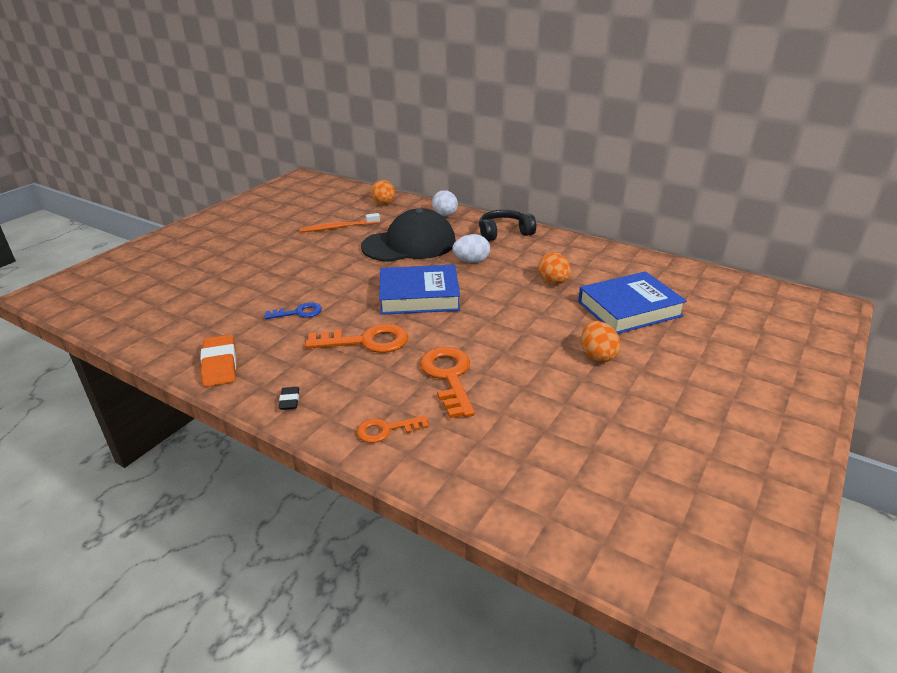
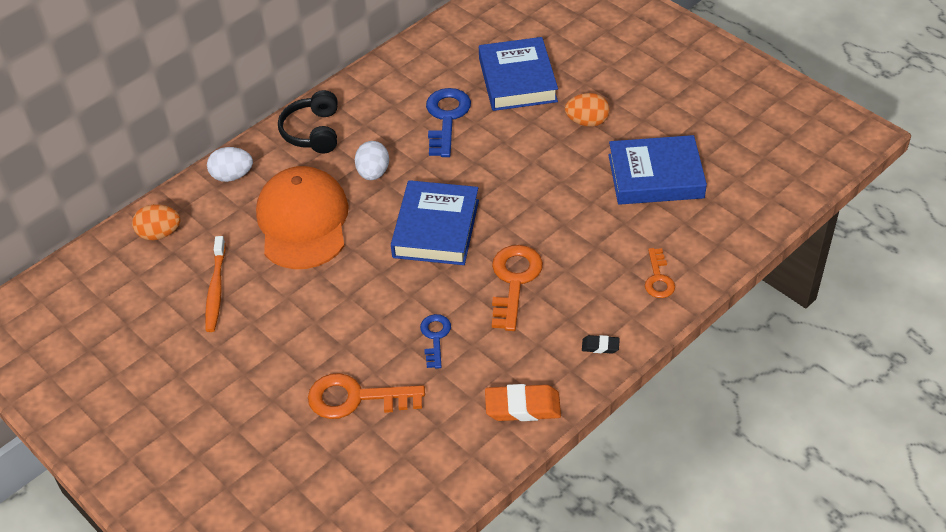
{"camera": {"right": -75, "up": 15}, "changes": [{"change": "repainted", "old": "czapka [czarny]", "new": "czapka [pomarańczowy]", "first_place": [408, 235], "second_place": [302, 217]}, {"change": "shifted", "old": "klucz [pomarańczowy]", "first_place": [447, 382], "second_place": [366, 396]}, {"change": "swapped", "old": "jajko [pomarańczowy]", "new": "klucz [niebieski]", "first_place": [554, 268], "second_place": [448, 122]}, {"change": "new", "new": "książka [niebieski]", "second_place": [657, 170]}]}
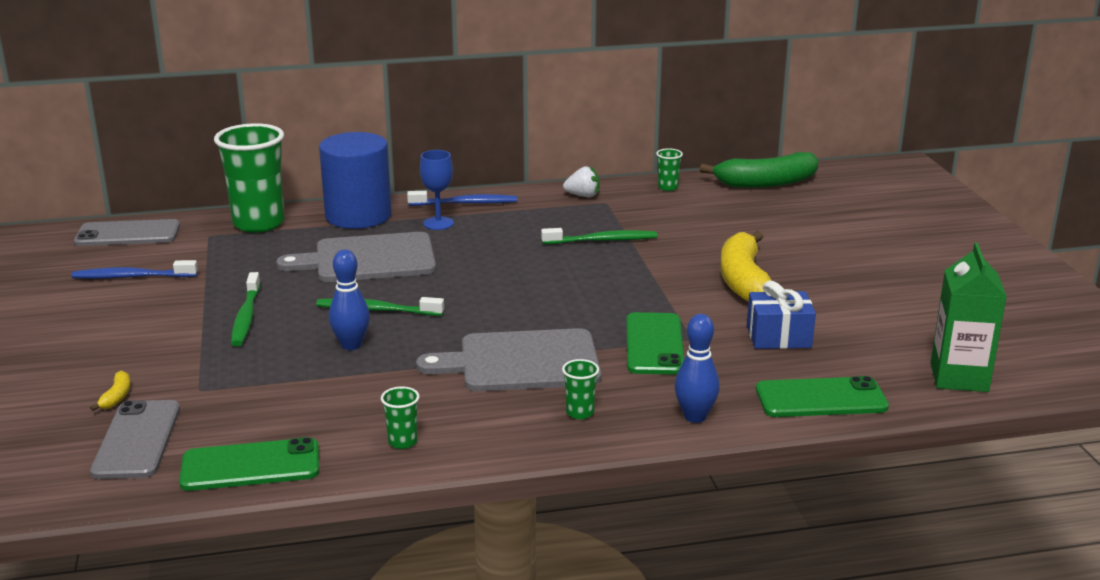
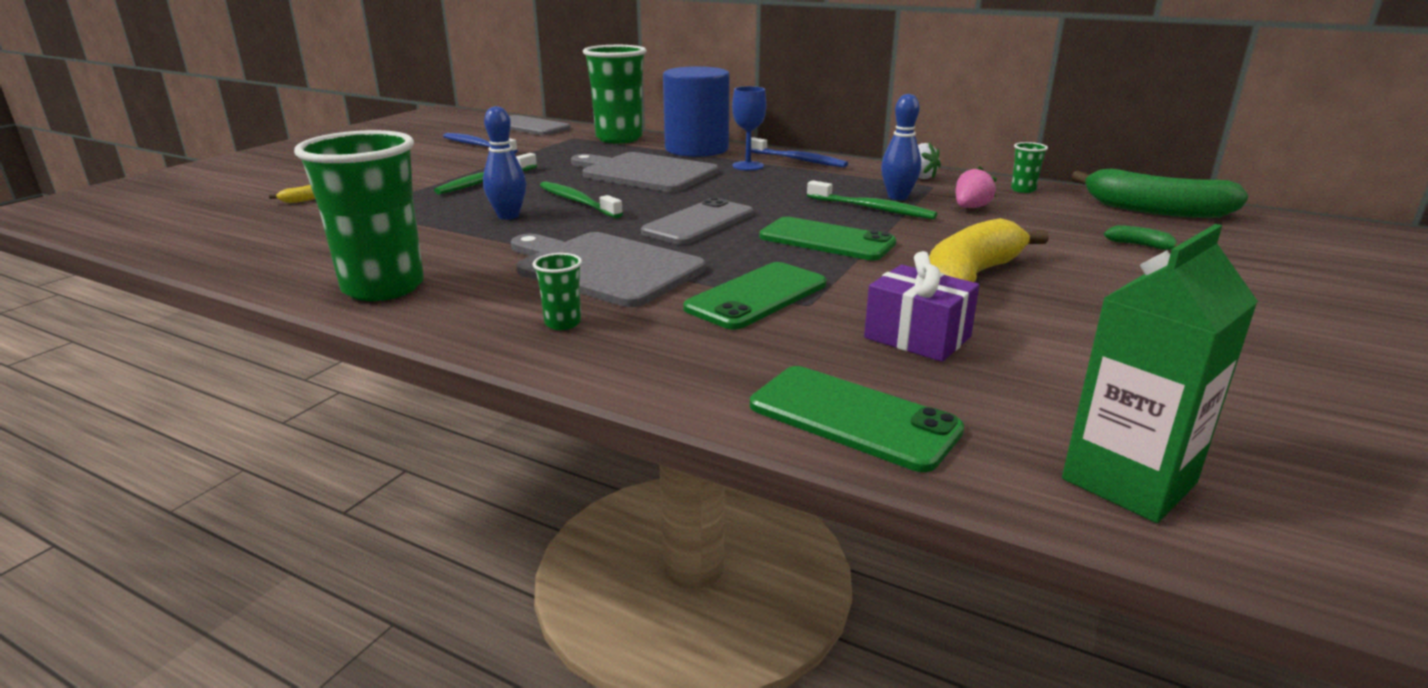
{"camera": {"right": 40, "up": 0}, "changes": [{"change": "shifted", "old": "telefon [szary]", "first_place": [135, 439], "second_place": [697, 221]}, {"change": "shifted", "old": "telefon [zielony]", "first_place": [249, 464], "second_place": [827, 238]}, {"change": "scaled", "old": "szklanka [zielony]", "first_place": [400, 417], "second_place": [359, 215], "factor": 2.39}, {"change": "shifted", "old": "kręgiel [niebieski]", "first_place": [697, 368], "second_place": [901, 147]}, {"change": "repainted", "old": "prezent [niebieski]", "new": "prezent [fioletowy]", "first_place": [781, 315], "second_place": [921, 306]}, {"change": "new", "new": "truskawka [różowy]", "second_place": [976, 187]}, {"change": "new", "new": "banan [zielony]", "second_place": [1141, 237]}]}
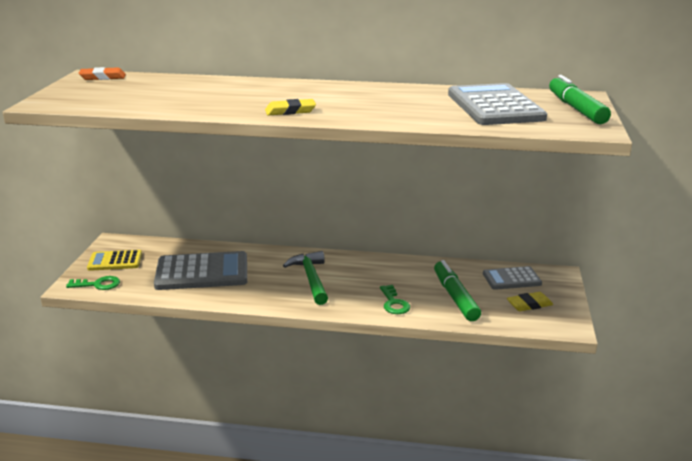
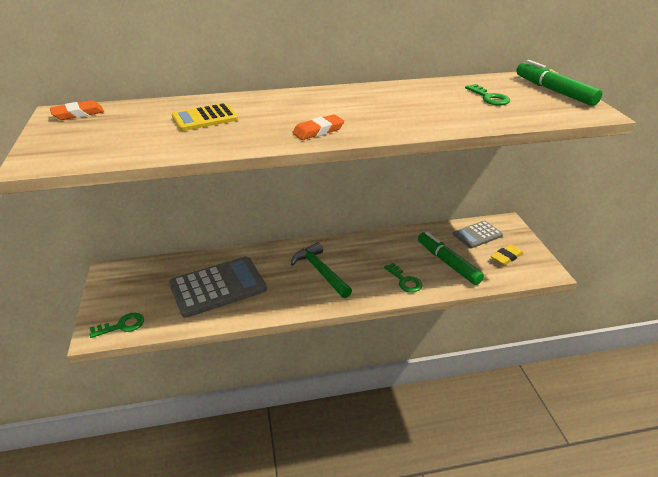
{"camera": {"right": -20, "up": 10}, "changes": [{"change": "shifted", "old": "kalkulator [żółty]", "first_place": [114, 260], "second_place": [205, 117]}, {"change": "repainted", "old": "gumka do mazania [żółty]", "new": "gumka do mazania [pomarańczowy]", "first_place": [290, 107], "second_place": [318, 127]}, {"change": "swapped", "old": "kalkulator [szary]", "new": "klucz [zielony]", "first_place": [497, 104], "second_place": [487, 94]}]}
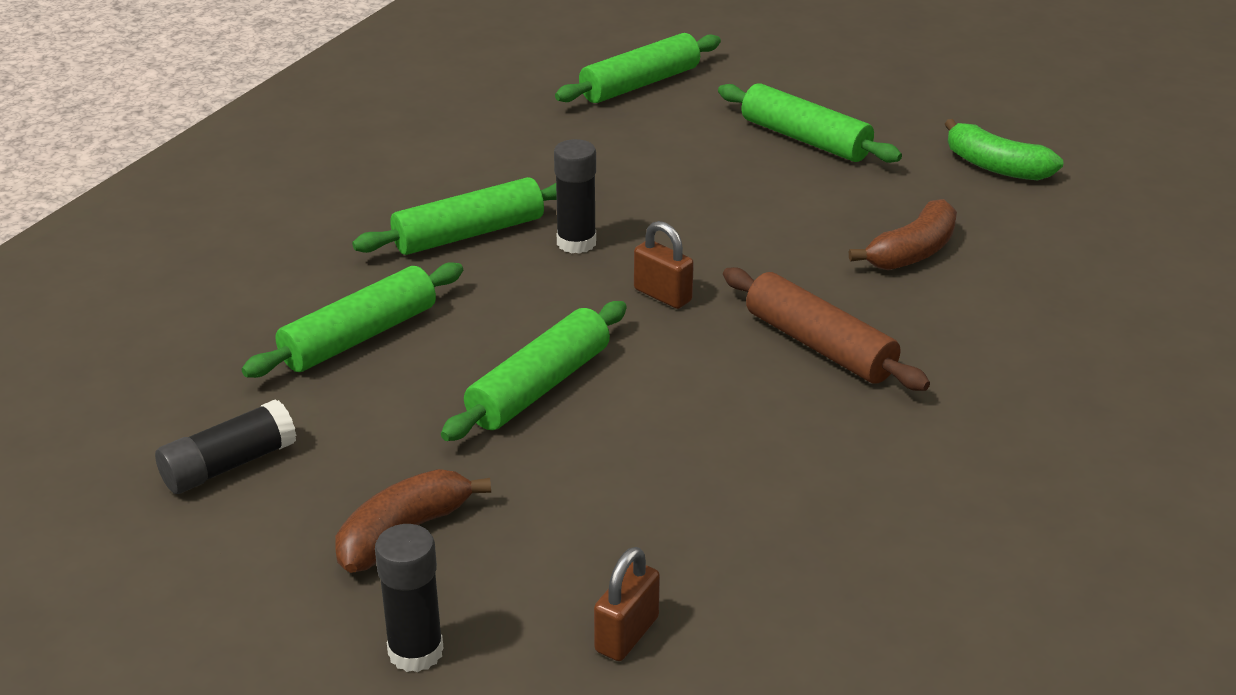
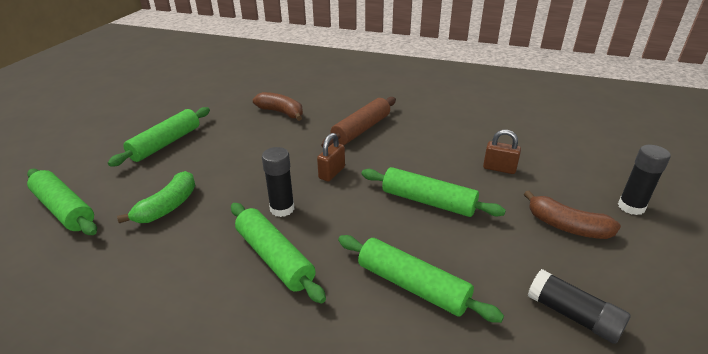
{"camera": {"right": -100, "up": 0}, "changes": [{"change": "shifted", "old": "kłódka [brązowy]", "first_place": [627, 604], "second_place": [502, 152]}, {"change": "shifted", "old": "banan [zielony]", "first_place": [1004, 149], "second_place": [156, 197]}]}
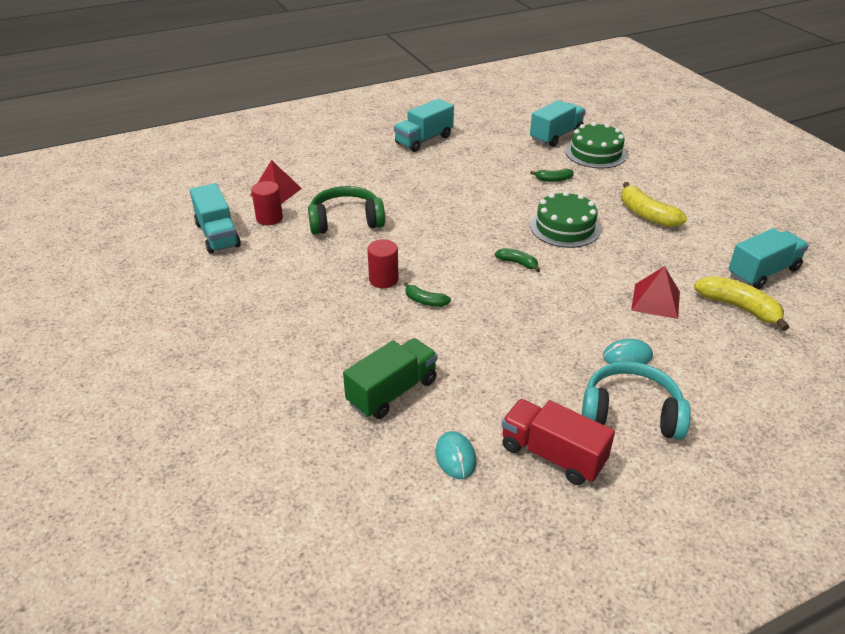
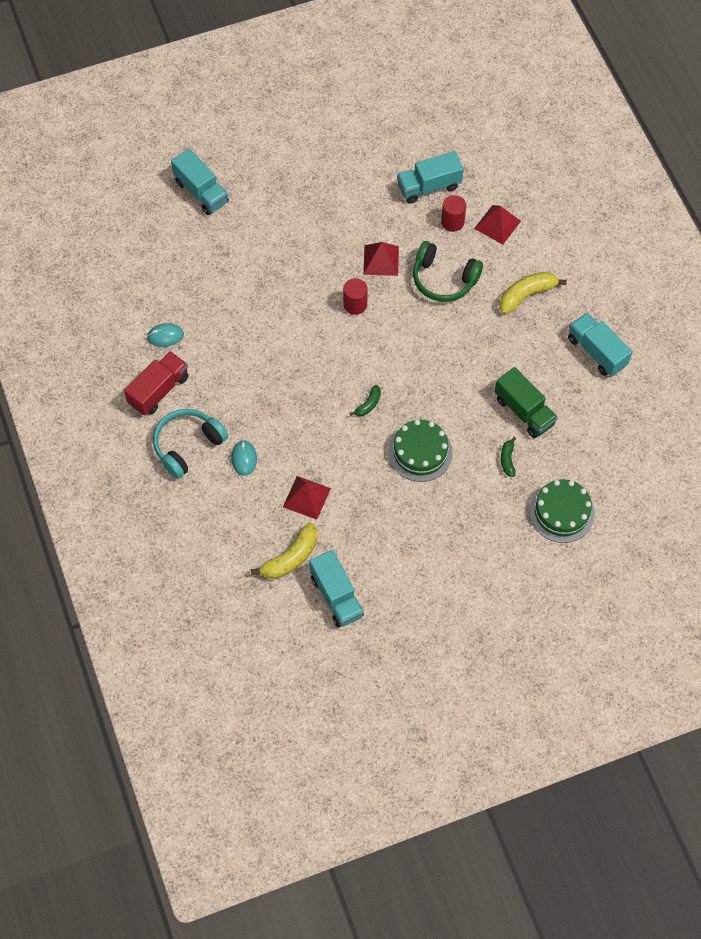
{"camera": {"right": 95, "up": 25}, "changes": [{"change": "rotated", "old": "słuchawki [zielony]", "first_place": [346, 210], "second_place": [448, 271], "degrees": 120}, {"change": "shifted", "old": "ciężarówka [zielony]", "first_place": [390, 378], "second_place": [526, 402]}, {"change": "gone", "old": "banan [zielony]", "first_place": [427, 294]}, {"change": "shifted", "old": "ciężarówka [turkusowy]", "first_place": [558, 123], "second_place": [200, 182]}, {"change": "rotated", "old": "słuchawki [turkusowy]", "first_place": [636, 401], "second_place": [190, 444], "degrees": -150}, {"change": "shifted", "old": "banan [żółty]", "first_place": [654, 205], "second_place": [533, 293]}, {"change": "new", "new": "piramida [czerwony]", "second_place": [381, 259]}]}
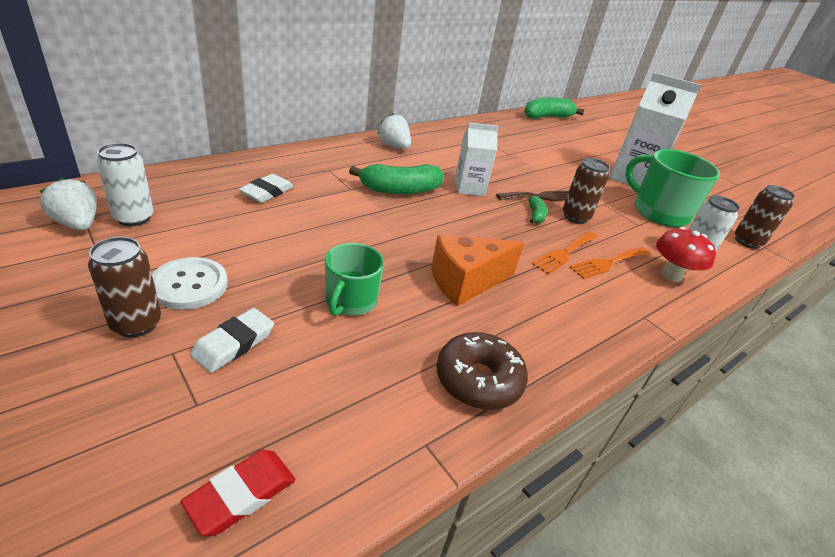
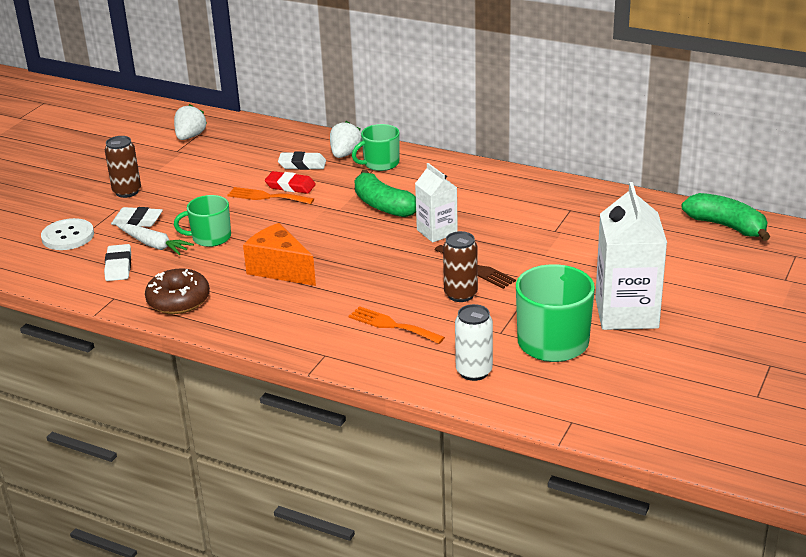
{"camera": {"right": 70, "up": -5}, "changes": [{"change": "gone", "old": "puszka [biały]", "first_place": [125, 184]}, {"change": "shifted", "old": "guzik [biały]", "first_place": [190, 283], "second_place": [67, 234]}, {"change": "shifted", "old": "gumka do mazania [czerwony]", "first_place": [238, 493], "second_place": [290, 182]}, {"change": "shifted", "old": "truskawka [biały]", "first_place": [394, 131], "second_place": [346, 139]}, {"change": "gone", "old": "banan [zielony]", "first_place": [538, 209]}, {"change": "shifted", "old": "widelec [pomarańczowy]", "first_place": [565, 252], "second_place": [270, 195]}, {"change": "gone", "old": "grzyb [czerwony]", "first_place": [686, 254]}, {"change": "gone", "old": "puszka [brązowy]", "first_place": [765, 217]}, {"change": "new", "new": "gumka do mazania [biały]", "second_place": [117, 262]}, {"change": "new", "new": "marchewka [biały]", "second_place": [155, 239]}, {"change": "new", "new": "kubek [zielony]", "second_place": [376, 147]}]}
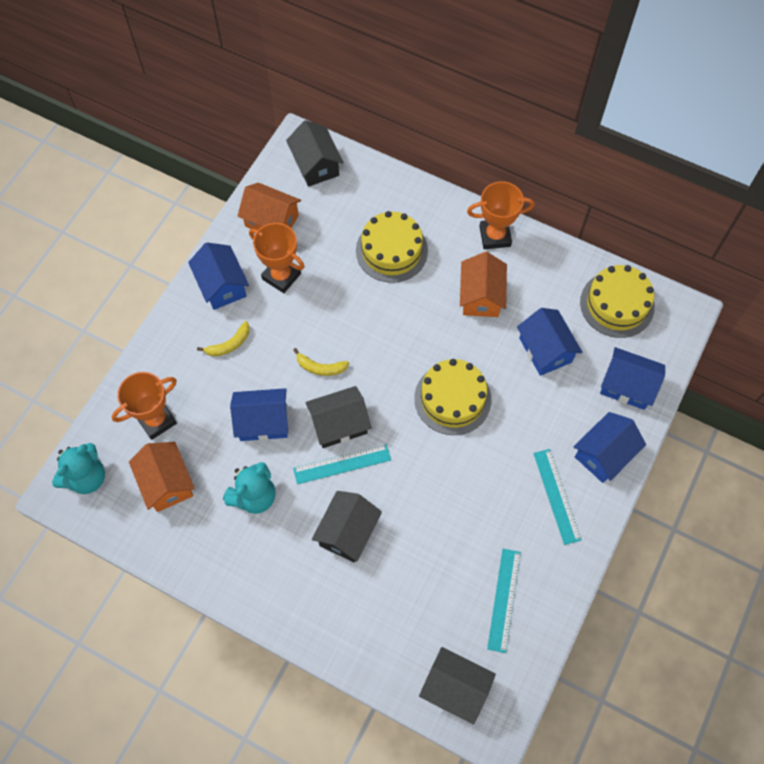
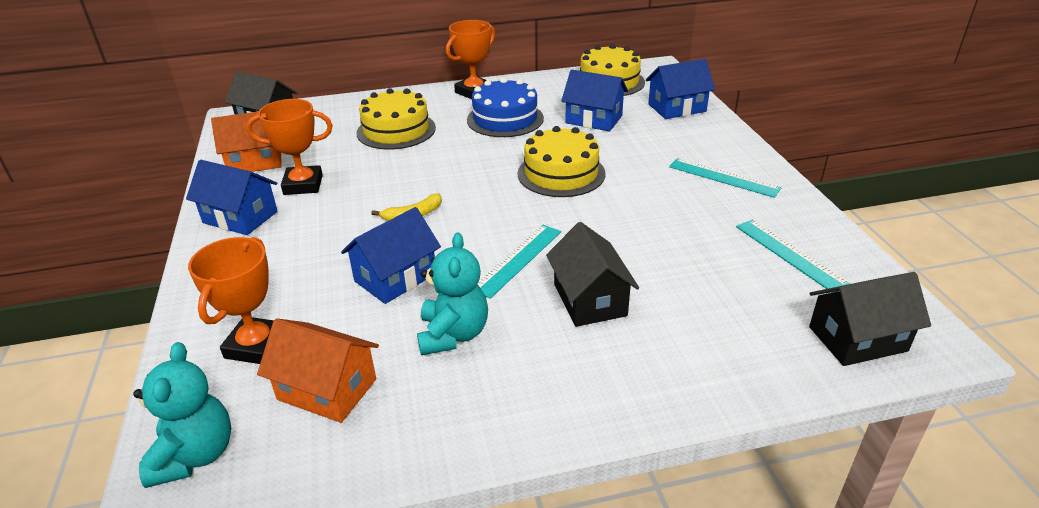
{"camera": {"right": -40, "up": -30}, "changes": [{"change": "gone", "old": "banan [żółty]", "first_place": [223, 339]}, {"change": "gone", "old": "domek [czarny]", "first_place": [338, 417]}, {"change": "swapped", "old": "domek [pomarańczowy]", "new": "tort [niebieski]", "first_place": [483, 284], "second_place": [505, 107]}, {"change": "gone", "old": "domek [niebieski]", "first_place": [609, 447]}]}
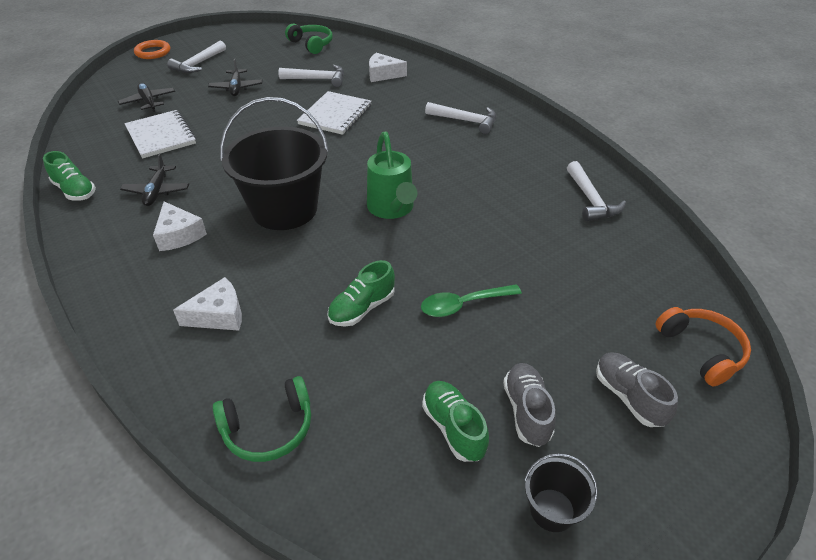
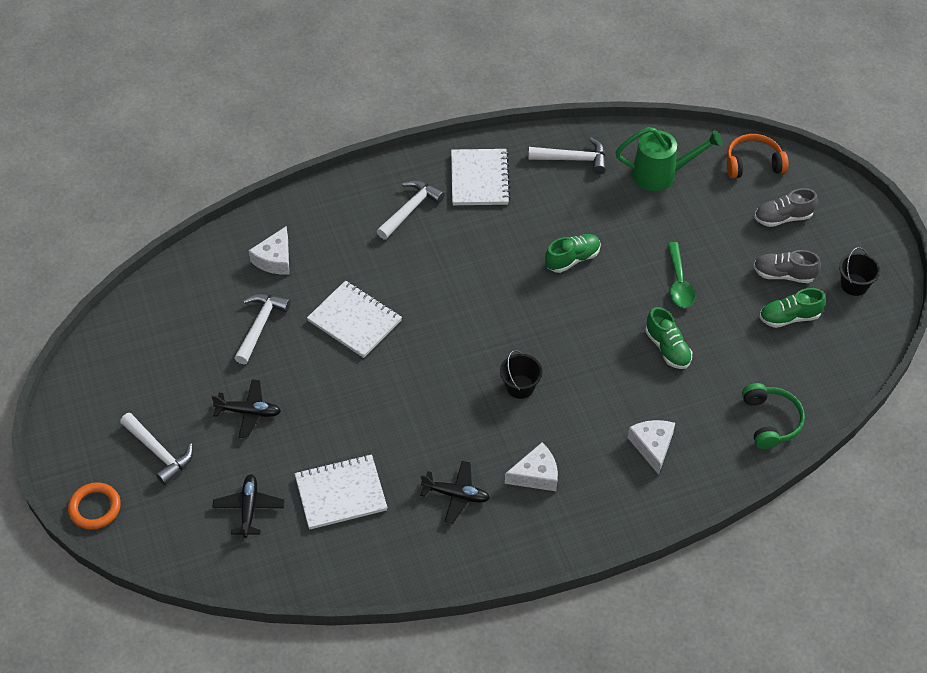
{"camera": {"right": -75, "up": 10}, "changes": [{"change": "shifted", "old": "but [zielony]", "first_place": [69, 176], "second_place": [573, 253]}, {"change": "rotated", "old": "samolot [czarny]", "first_place": [146, 97], "second_place": [248, 506], "degrees": 105}, {"change": "scaled", "old": "wiadro [czarny]", "first_place": [274, 163], "second_place": [521, 374], "factor": 0.44}, {"change": "gone", "old": "słuchawki [zielony]", "first_place": [309, 39]}, {"change": "shifted", "old": "konewka [zielony]", "first_place": [392, 175], "second_place": [669, 159]}, {"change": "new", "new": "zeszyt [biały]", "second_place": [481, 177]}]}
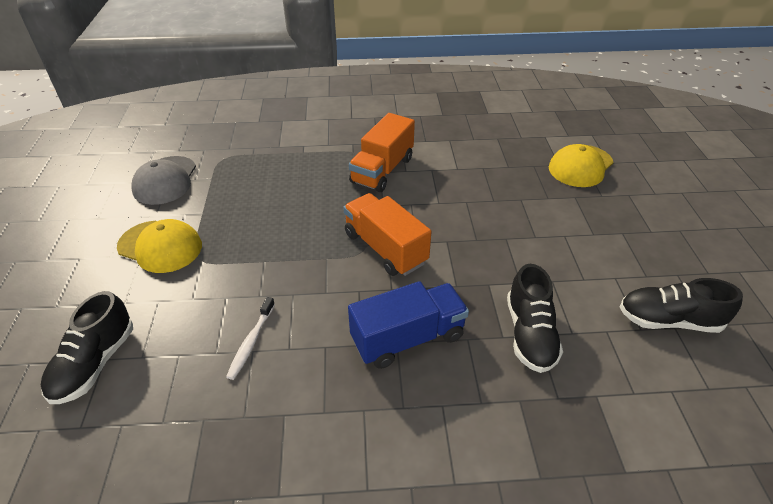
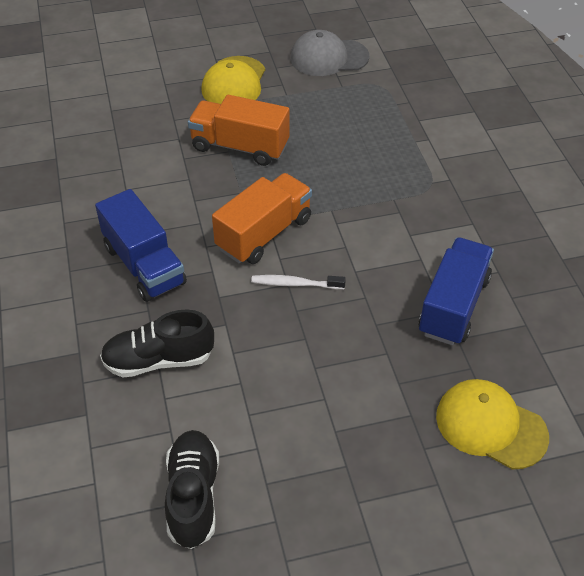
{"camera": {"right": 80, "up": 5}, "changes": [{"change": "gone", "old": "but [czarny]", "first_place": [87, 347]}, {"change": "shifted", "old": "szczoteczka do zębów [biały]", "first_place": [250, 338], "second_place": [298, 282]}, {"change": "shifted", "old": "ciężarówka [pomarańczowy]", "first_place": [382, 152], "second_place": [239, 130]}, {"change": "new", "new": "ciężarówka [niebieski]", "second_place": [456, 291]}]}
